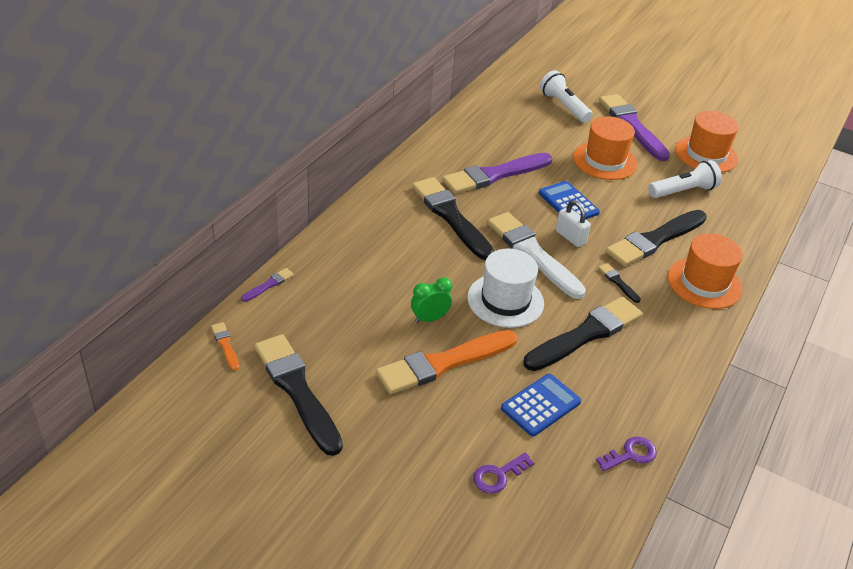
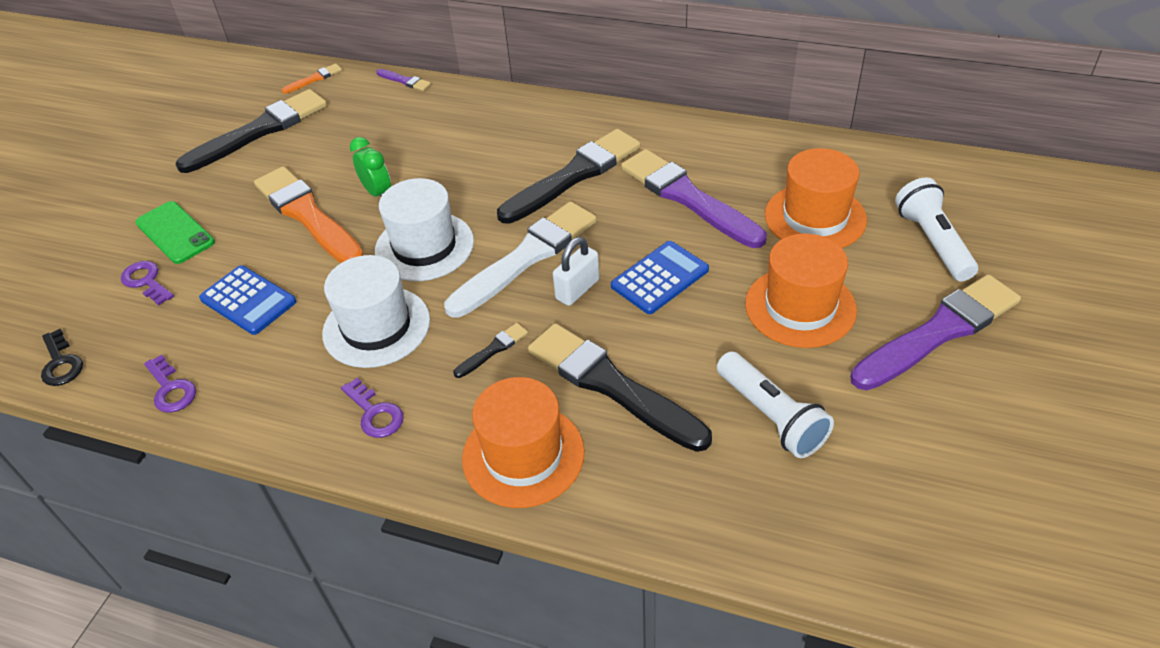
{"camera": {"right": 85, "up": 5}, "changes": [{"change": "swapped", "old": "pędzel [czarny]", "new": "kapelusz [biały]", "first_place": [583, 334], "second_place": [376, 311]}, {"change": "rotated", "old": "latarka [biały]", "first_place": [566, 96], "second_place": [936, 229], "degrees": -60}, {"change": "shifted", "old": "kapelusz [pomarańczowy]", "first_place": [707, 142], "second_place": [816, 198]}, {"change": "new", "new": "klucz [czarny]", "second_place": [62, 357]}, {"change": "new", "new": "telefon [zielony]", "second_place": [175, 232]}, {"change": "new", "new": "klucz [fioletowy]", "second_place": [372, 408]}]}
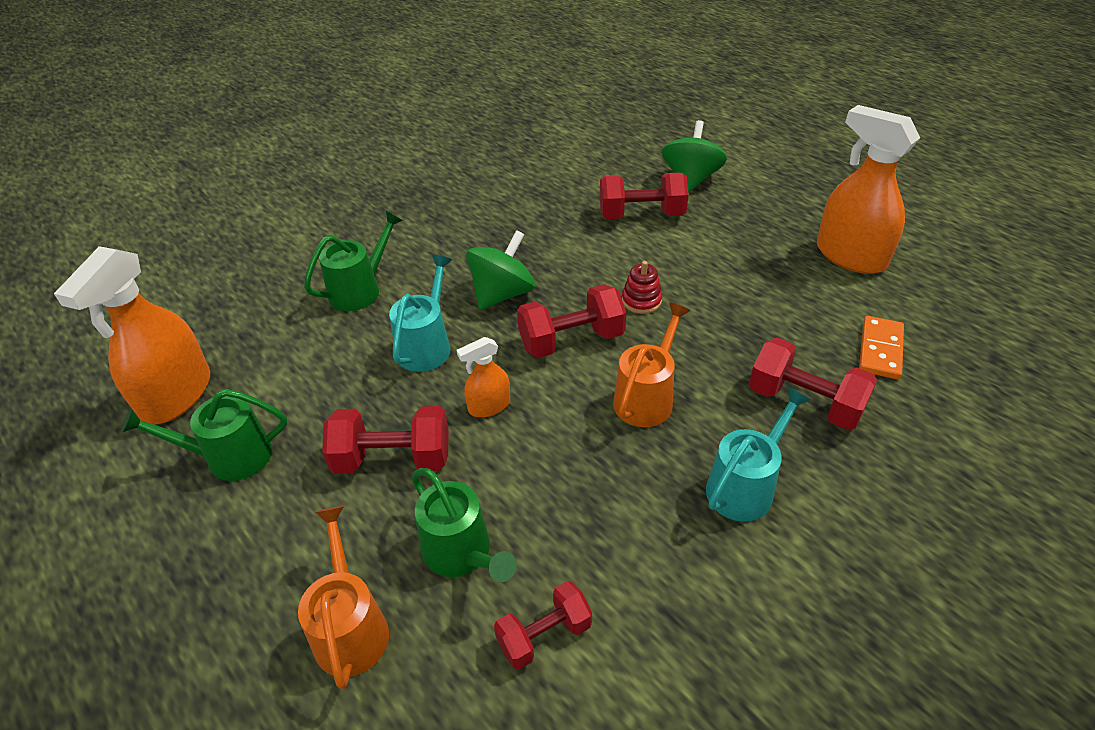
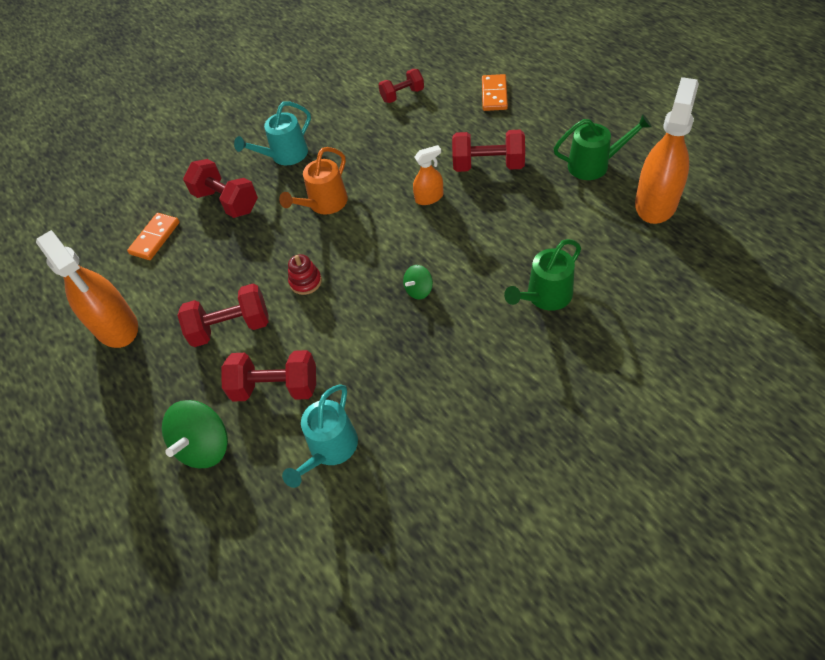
{"camera": {"right": -170, "up": 10}, "changes": [{"change": "swapped", "old": "konewka [pomarańczowy]", "new": "kostka domina [pomarańczowy]", "first_place": [343, 597], "second_place": [495, 92]}, {"change": "shifted", "old": "konewka [turkusowy]", "first_place": [420, 313], "second_place": [320, 436]}, {"change": "gone", "old": "konewka [zielony]", "first_place": [464, 525]}, {"change": "scaled", "old": "bączek [zielony]", "first_place": [500, 270], "second_place": [418, 282], "factor": 0.54}, {"change": "shifted", "old": "hantel [czerwony]", "first_place": [571, 321], "second_place": [223, 315]}]}
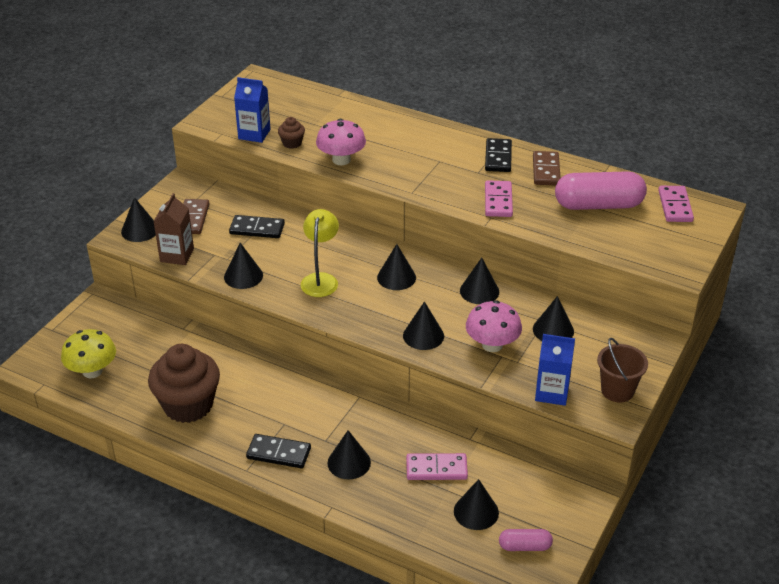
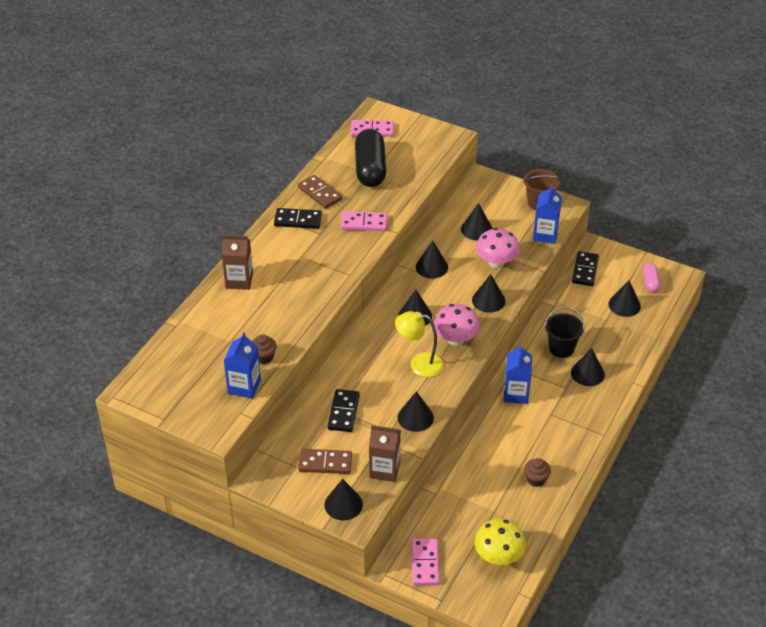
{"camera": {"right": -90, "up": 5}, "changes": [{"change": "scaled", "old": "muffinka [brązowy]", "first_place": [184, 383], "second_place": [537, 472], "factor": 0.44}, {"change": "shifted", "old": "kostka domina [czarny]", "first_place": [278, 451], "second_place": [585, 268]}, {"change": "shifted", "old": "grzyb [różowy]", "first_place": [341, 142], "second_place": [457, 325]}, {"change": "shifted", "old": "kostka domina [różowy]", "first_place": [437, 466], "second_place": [425, 561]}, {"change": "rotated", "old": "kostka domina [brązowy]", "first_place": [547, 168], "second_place": [320, 192], "degrees": 45}, {"change": "repainted", "old": "kapsułka [różowy]", "new": "kapsułka [czarny]", "first_place": [601, 190], "second_place": [370, 158]}, {"change": "new", "new": "karton mleka [brązowy]", "second_place": [237, 262]}, {"change": "new", "new": "karton mleka [niebieski]", "second_place": [518, 374]}, {"change": "new", "new": "wiadro [czarny]", "second_place": [564, 332]}]}
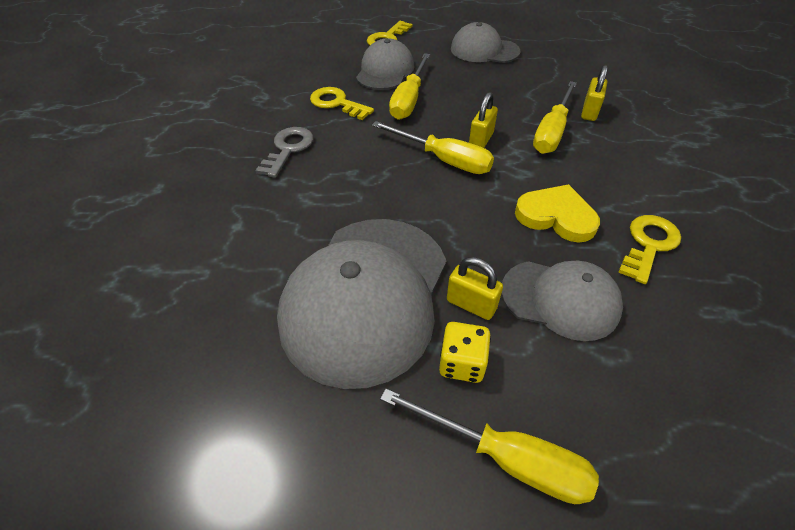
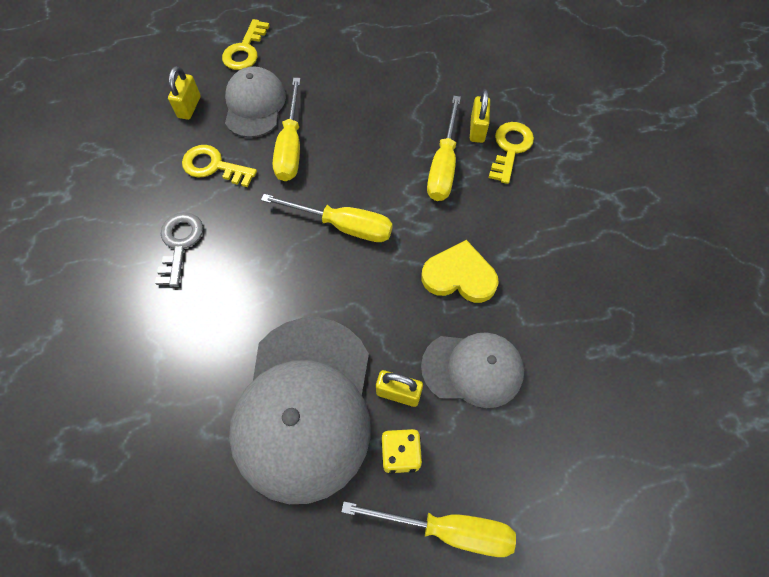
{"camera": {"right": -15, "up": 15}, "changes": [{"change": "gone", "old": "czapka [szary]", "first_place": [485, 42]}, {"change": "shifted", "old": "kłódka [żółty]", "first_place": [483, 120], "second_place": [184, 93]}, {"change": "shifted", "old": "klucz [żółty]", "first_place": [649, 249], "second_place": [511, 153]}]}
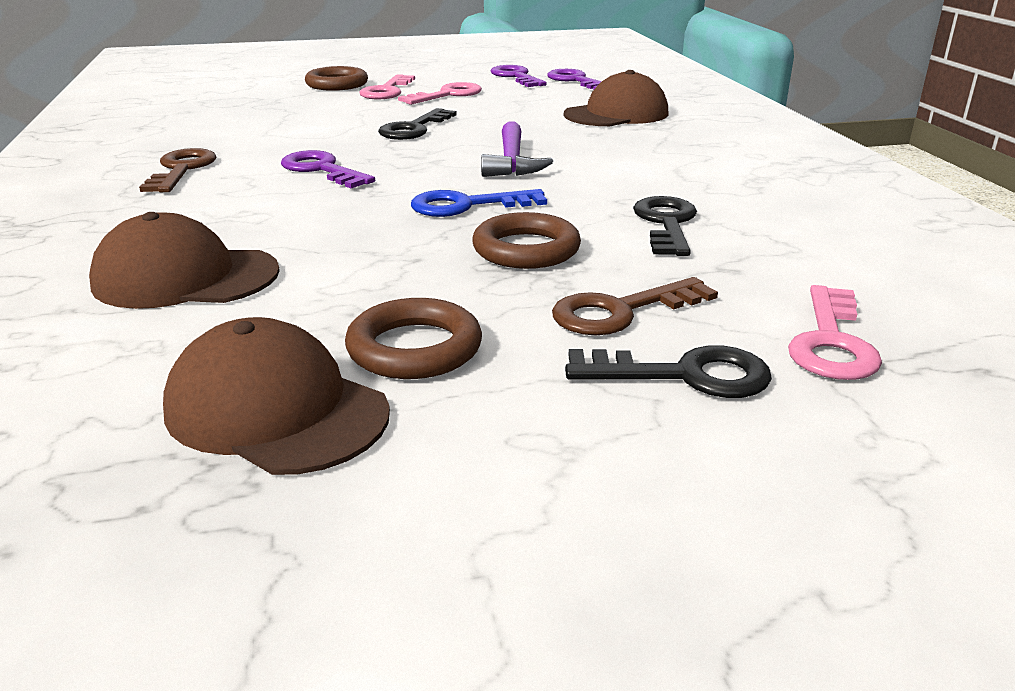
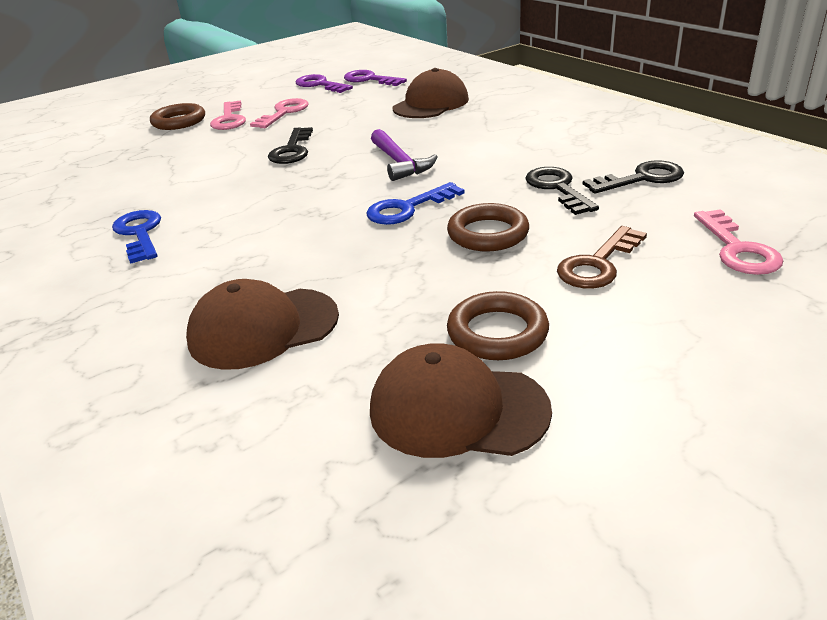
{"camera": {"right": -20, "up": 5}, "changes": [{"change": "repainted", "old": "klucz [brązowy]", "new": "klucz [niebieski]", "first_place": [178, 170], "second_place": [136, 237]}, {"change": "gone", "old": "klucz [fioletowy]", "first_place": [328, 169]}, {"change": "shifted", "old": "klucz [czarny]", "first_place": [668, 371], "second_place": [633, 177]}]}
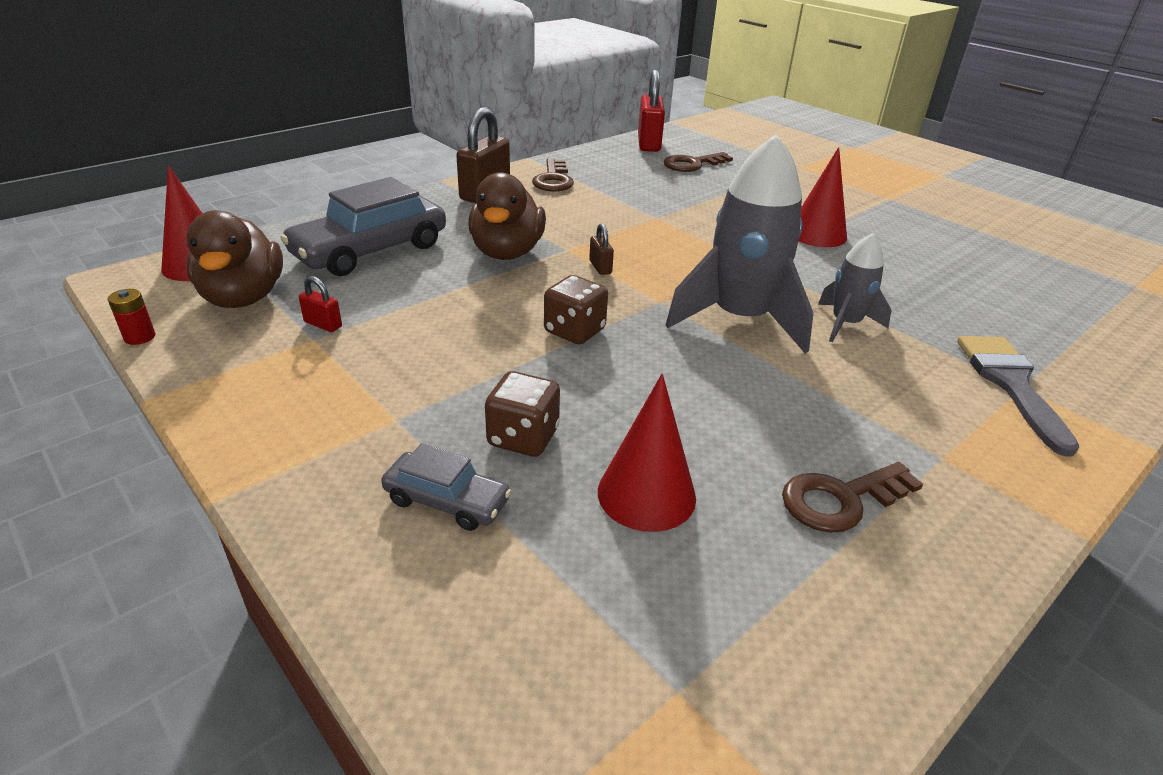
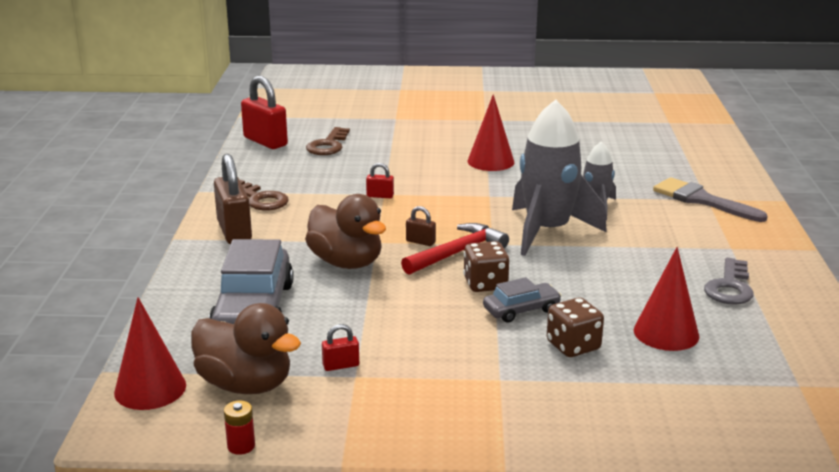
{"camera": {"right": -45, "up": -10}, "changes": [{"change": "shifted", "old": "samochód [szary]", "first_place": [446, 487], "second_place": [522, 300]}, {"change": "repainted", "old": "klucz [brązowy]", "new": "klucz [szary]", "first_place": [852, 497], "second_place": [728, 281]}, {"change": "new", "new": "kłódka [czerwony]", "second_place": [380, 180]}, {"change": "new", "new": "młotek [czerwony]", "second_place": [455, 249]}]}
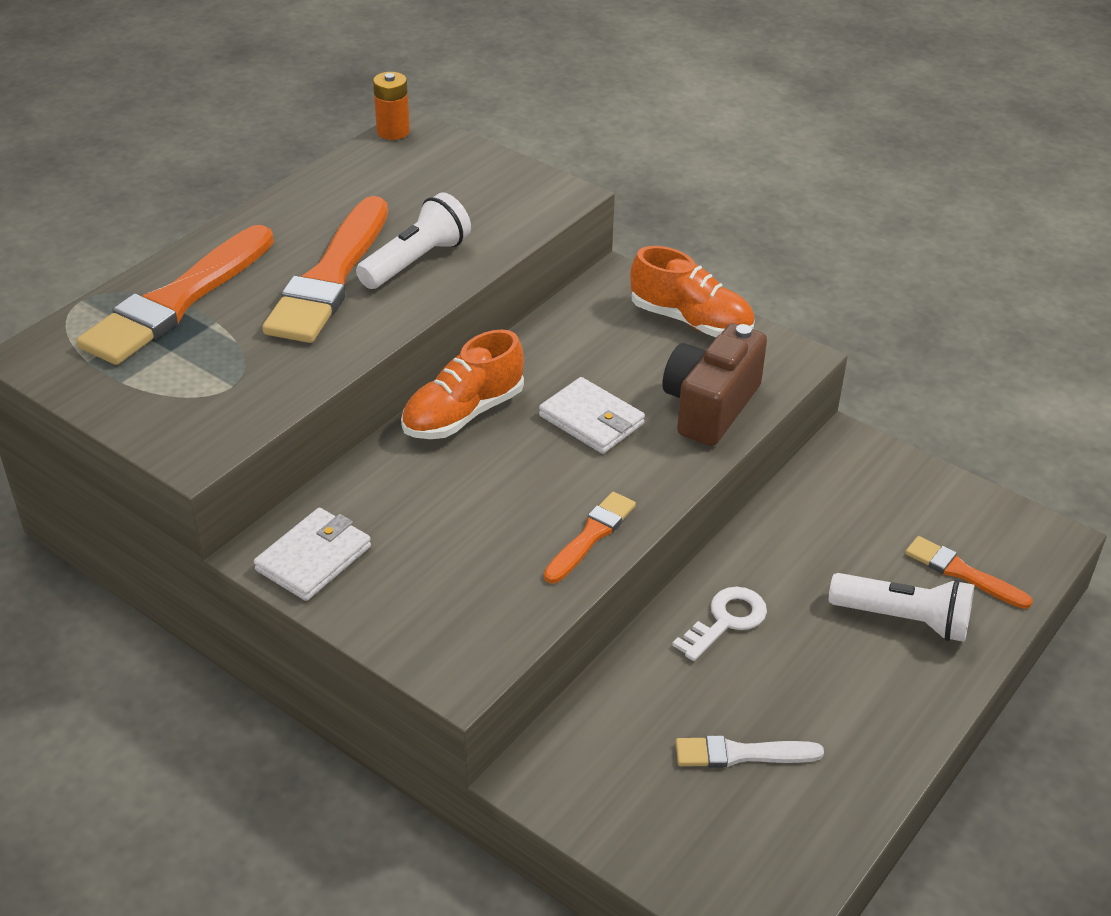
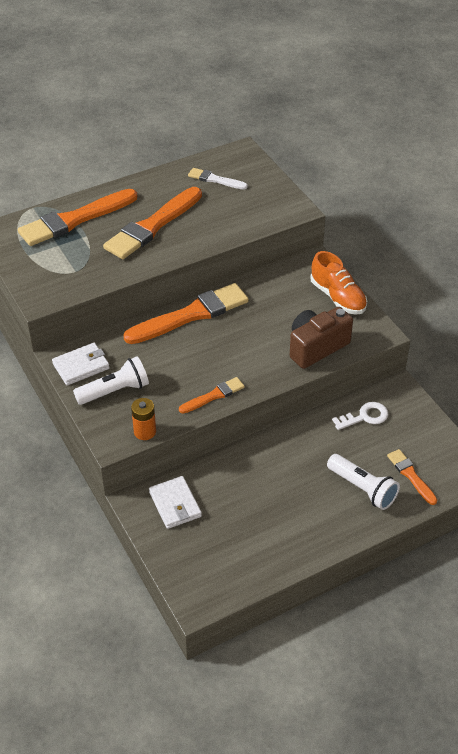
{"camera": {"right": 25, "up": 5}, "changes": [{"change": "shifted", "old": "latarka [biały]", "first_place": [413, 240], "second_place": [111, 380]}, {"change": "shifted", "old": "bateria [pomarańczowy]", "first_place": [391, 106], "second_place": [143, 419]}, {"change": "swapped", "old": "but [pomarańczowy]", "new": "pędzel [pomarańczowy]", "first_place": [462, 384], "second_place": [186, 313]}, {"change": "shifted", "old": "portfel [biały]", "first_place": [592, 415], "second_place": [175, 502]}, {"change": "shifted", "old": "klucz [biały]", "first_place": [719, 624], "second_place": [360, 416]}, {"change": "shifted", "old": "pędzel [biały]", "first_place": [750, 751], "second_place": [218, 179]}]}
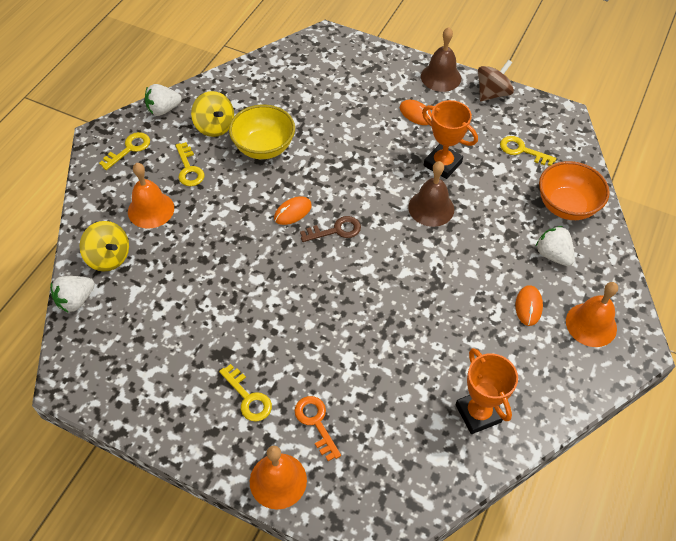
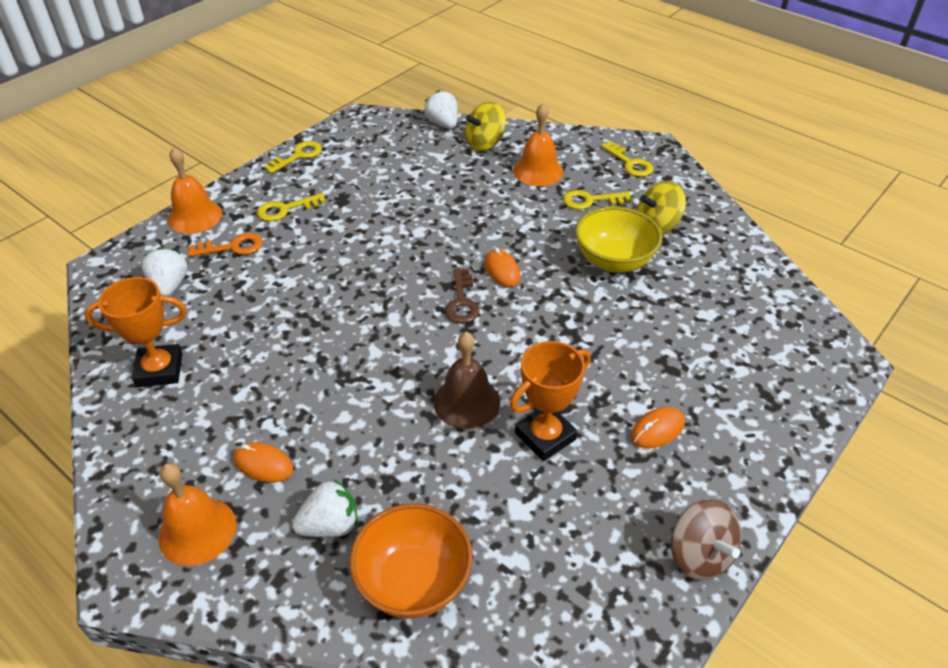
{"camera": {"right": 105, "up": -10}, "changes": [{"change": "shifted", "old": "truskawka [biały]", "first_place": [163, 100], "second_place": [164, 271]}, {"change": "gone", "old": "dzwonek [brązowy]", "first_place": [441, 59]}, {"change": "shifted", "old": "klucz [żółty]", "first_place": [528, 151], "second_place": [293, 157]}]}
